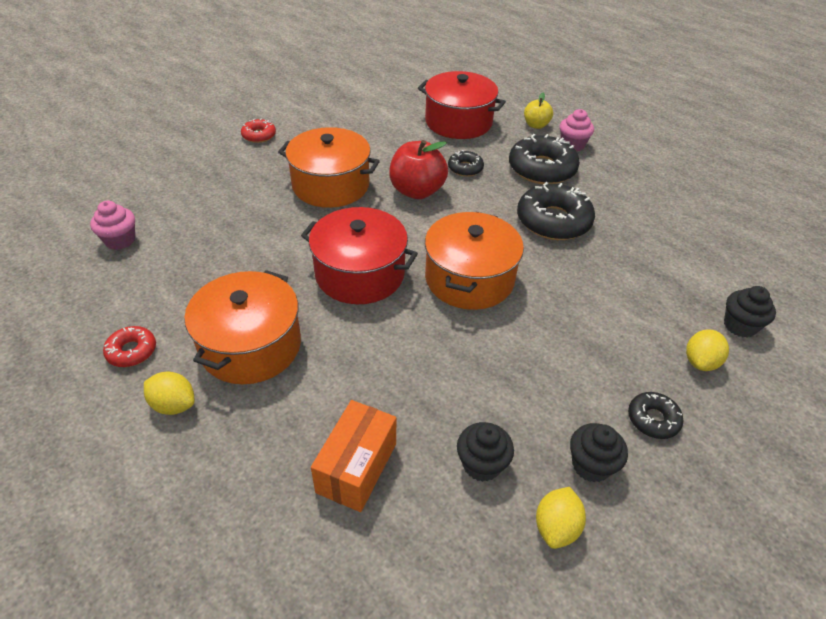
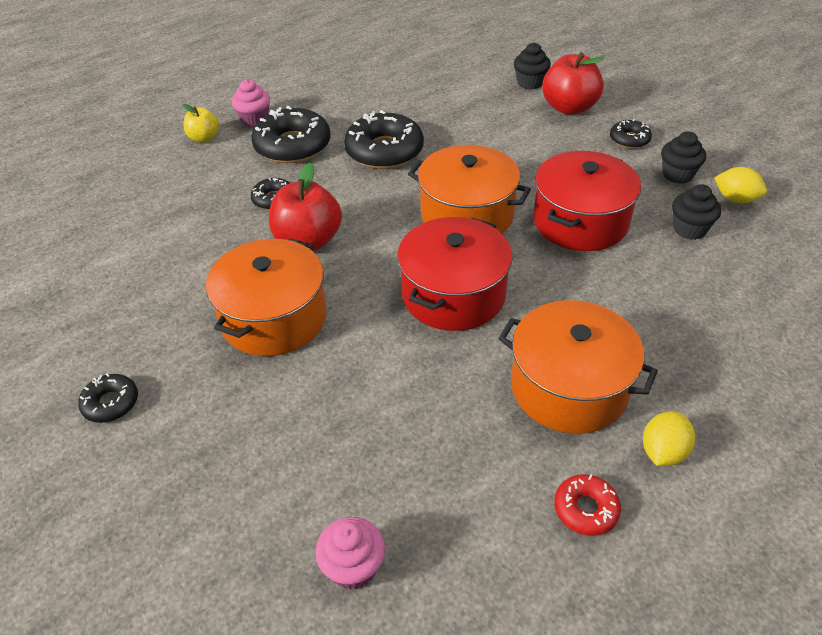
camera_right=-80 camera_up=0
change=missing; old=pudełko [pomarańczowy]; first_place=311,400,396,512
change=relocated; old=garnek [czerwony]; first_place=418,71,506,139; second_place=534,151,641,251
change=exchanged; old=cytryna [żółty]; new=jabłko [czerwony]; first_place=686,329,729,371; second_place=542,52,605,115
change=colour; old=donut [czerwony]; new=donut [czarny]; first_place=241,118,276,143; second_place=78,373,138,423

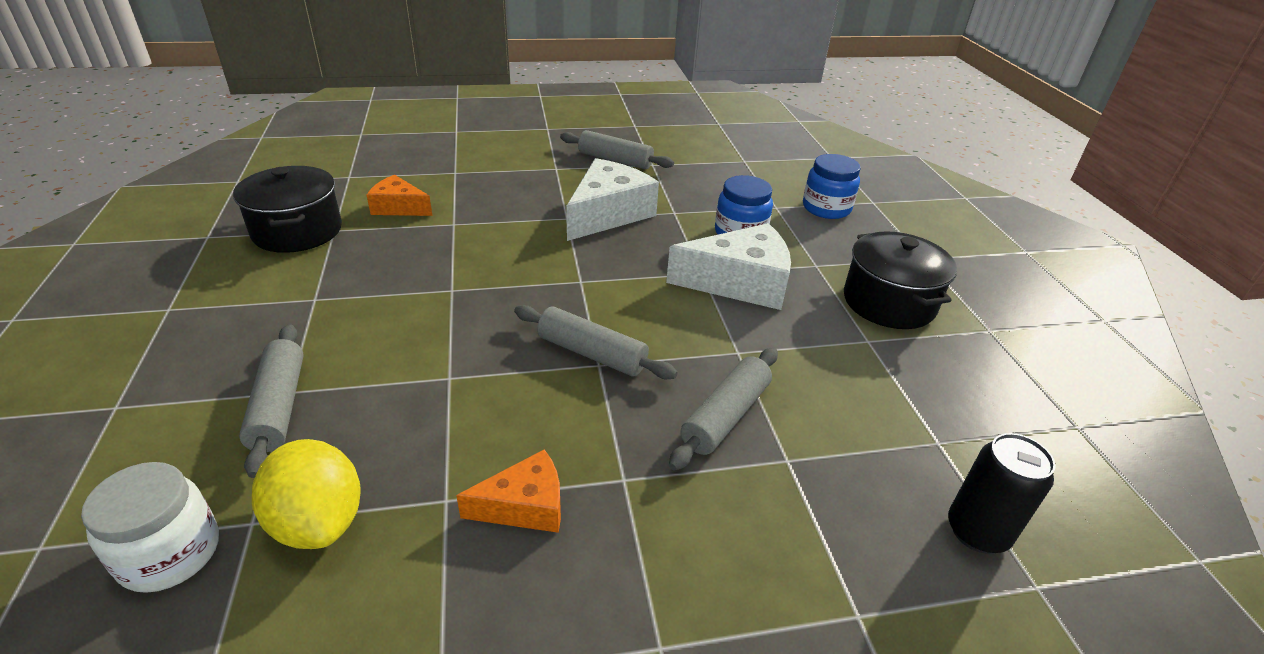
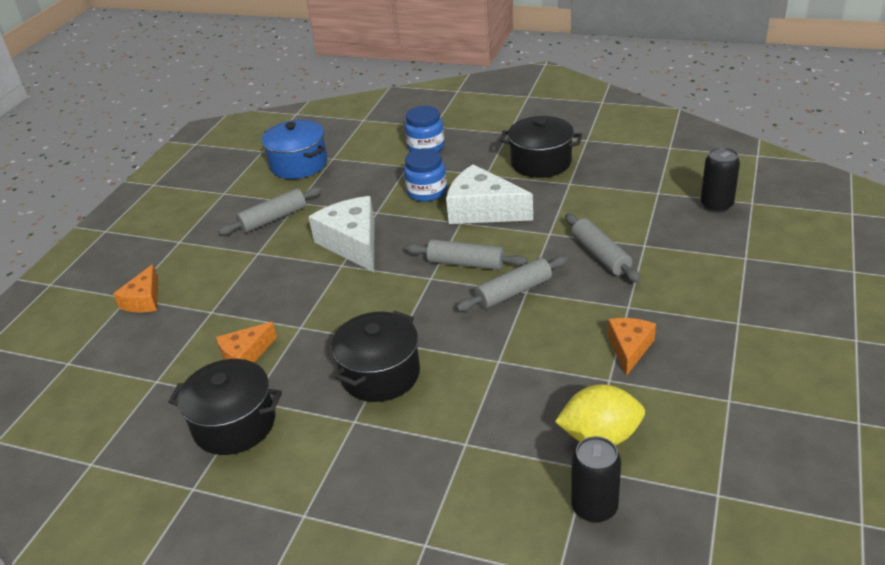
camera_right=-55 camera_up=0
change=appeared; new=ser [pomarańczowy]; second_place=113,264,158,313
change=appeared; new=garnek [niebieski]; second_place=262,120,327,179
change=appeared; new=garnek [czarny]; second_place=331,311,420,402
change=relocated; old=wałek do ciasta [szary]; first_place=239,324,304,478; second_place=405,239,528,270
change=exchanged; old=słoik [biały]; new=puszka [czarny]; first_place=81,462,219,593; second_place=571,436,621,523
change=spun; old=ser [biały]; first_place=666,223,791,310; second_place=446,164,533,224; degrees=-90

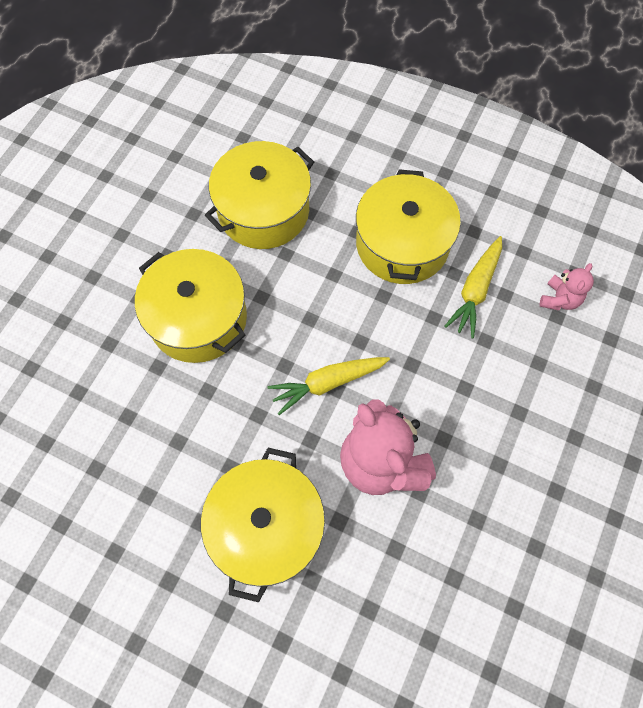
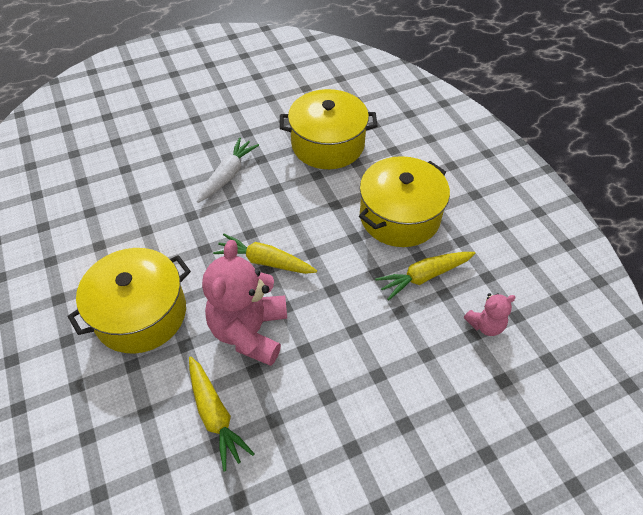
camera_right=40 camera_up=-15
change=appeared; new=marchewka [żółty]; second_place=189,356,255,472
change=exchanged; old=garnek [żółty]; new=marchewka [biały]; first_place=135,249,247,363; second_place=197,137,259,203

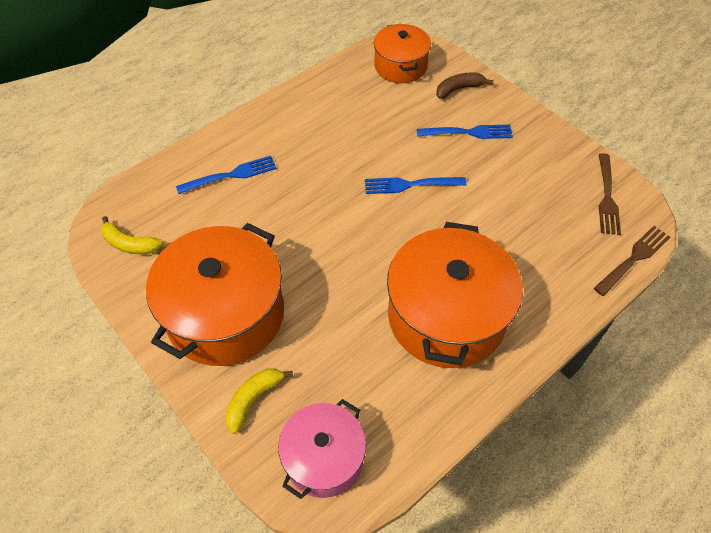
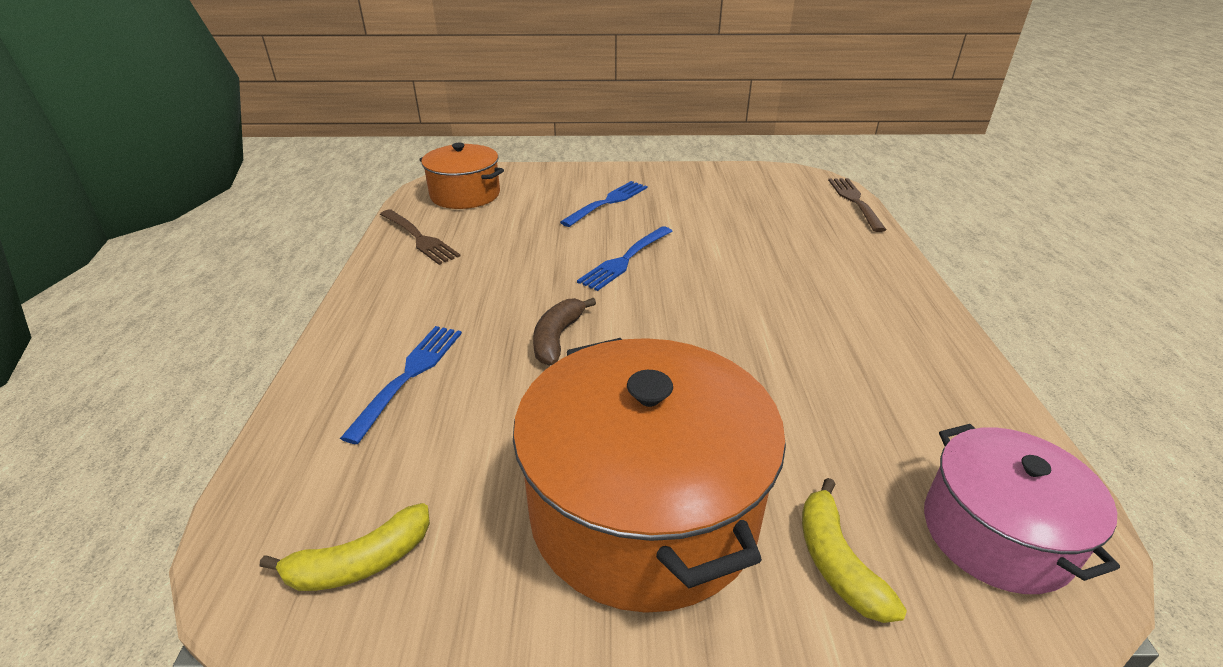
camera_right=-50 camera_up=-20
change=missing; old=garnek [pomarańczowy]; first_place=387,222,523,368
change=relocated; old=banan [brązowy]; first_place=436,73,494,99; second_place=533,298,596,365
change=relocated; old=widelec [brązowy]; first_place=599,153,621,235; second_place=380,209,460,265

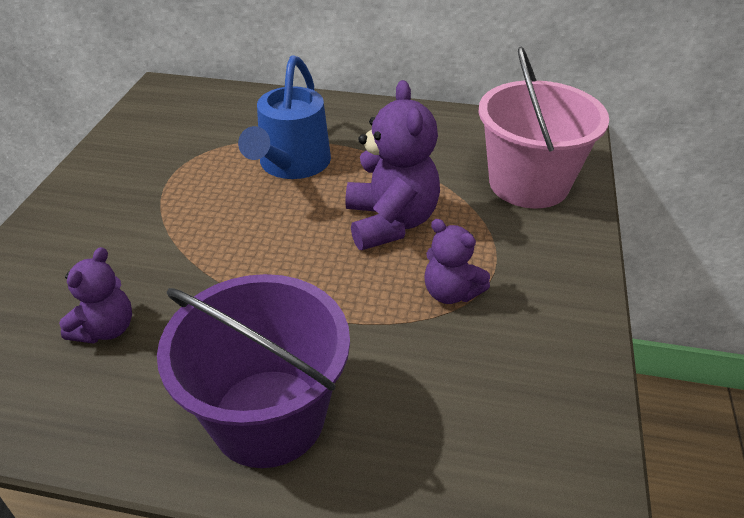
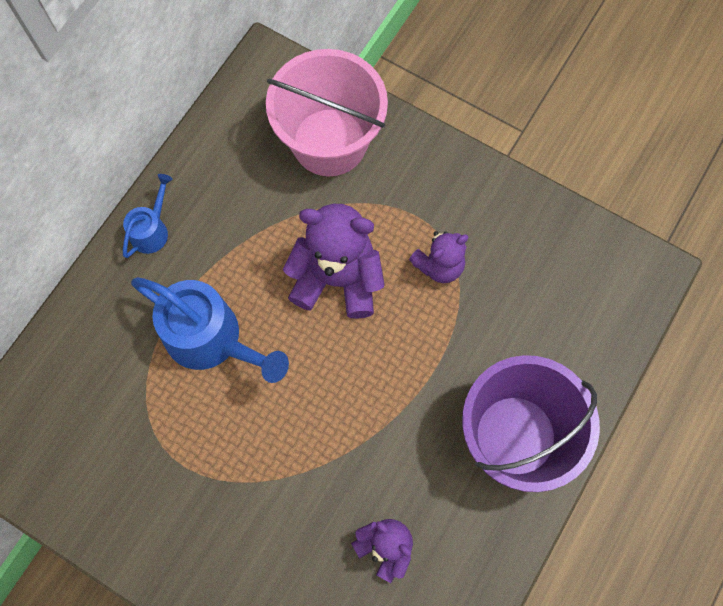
camera_right=-70 camera_up=30
change=appeared; new=konewka [niebieski]; second_place=123,174,173,258

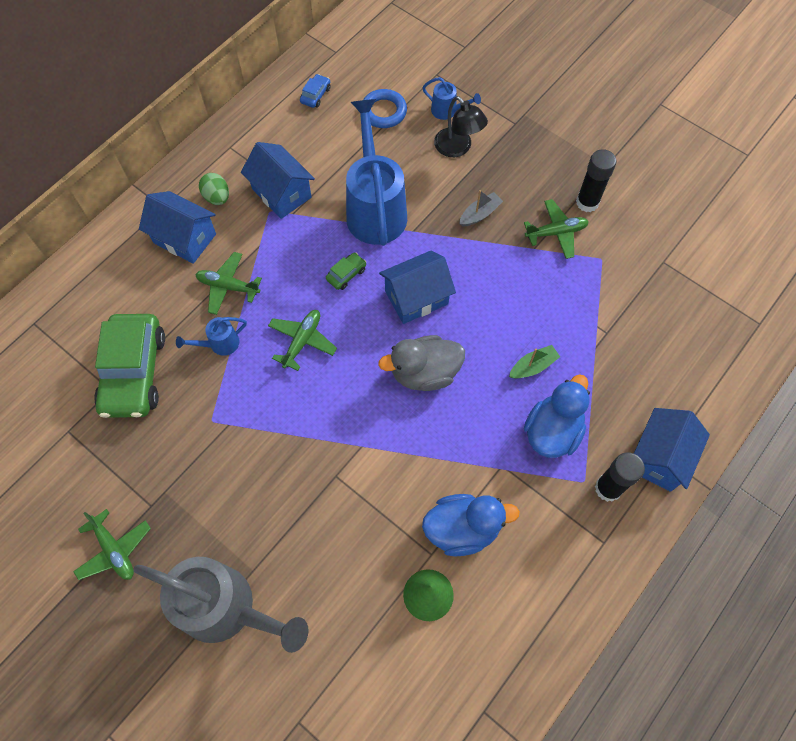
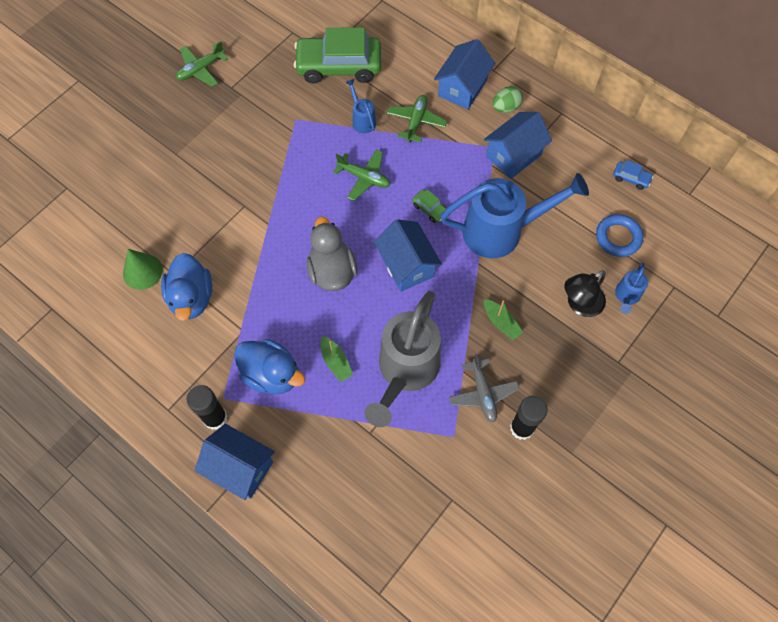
camera_right=90 camera_up=0
change=relocated; old=konewka [szary]; first_place=133,557,308,653; second_place=365,291,441,427
change=colour; old=łódka [szary]; new=łódka [zielony]; first_place=459,190,503,227; second_place=484,299,523,340
change=colour; old=samolot [zielony]; new=samolot [szary]; first_place=524,199,589,259; second_place=449,354,519,423

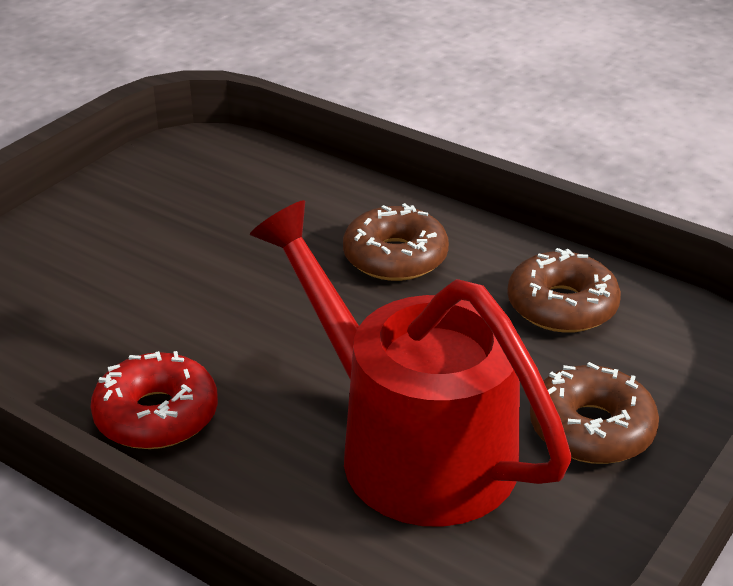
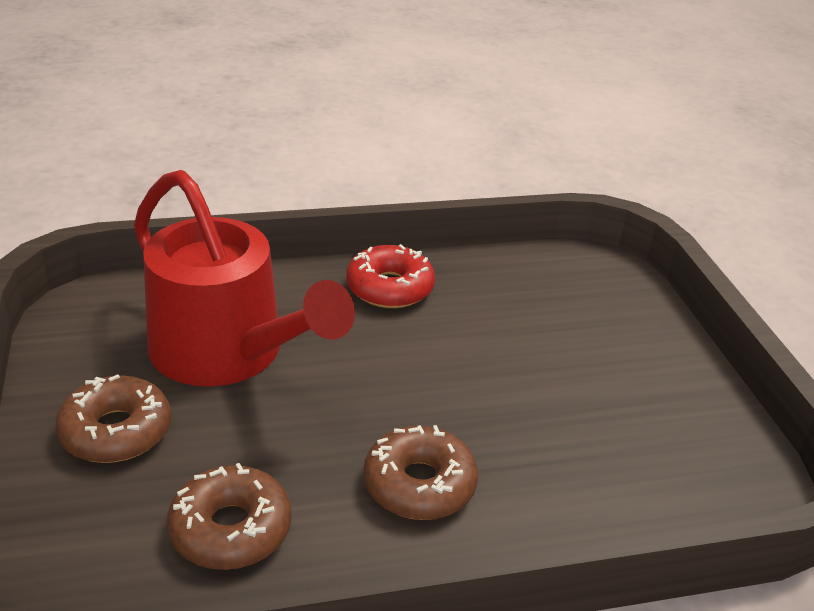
camera_right=130 camera_up=0
change=spun; old=konewka [czerwony]; first_place=250,200,572,527; second_place=134,170,355,387; degrees=45

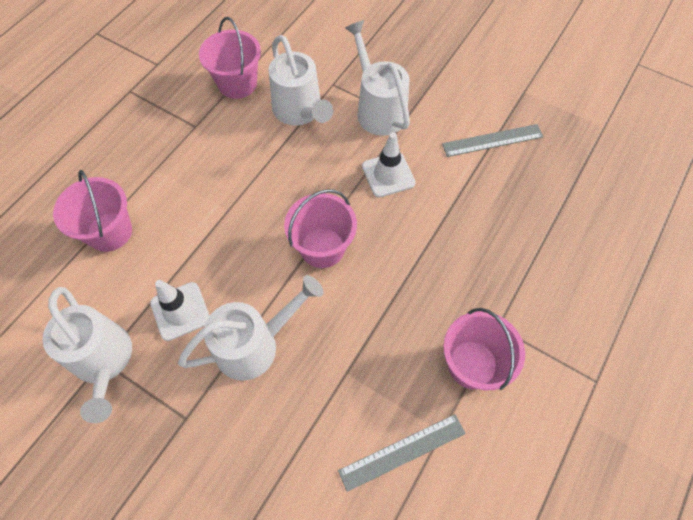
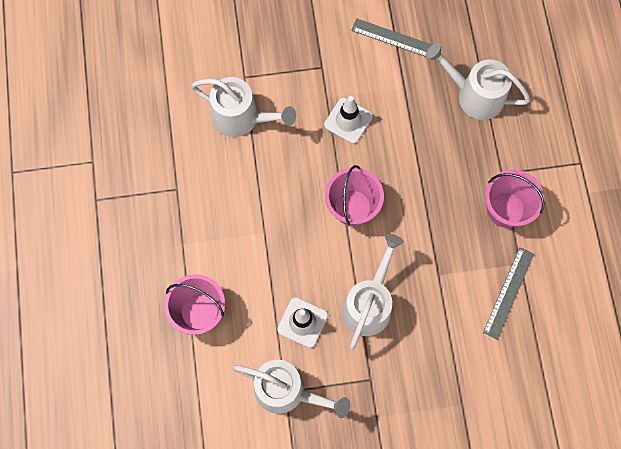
camera_right=-40 camera_up=10
change=missing; old=wiadro [różowy]; first_place=199,17,261,99
change=relocated; old=konewka [biały]; first_place=345,20,410,136; second_place=426,43,531,120
change=spun; old=linijka [szary]; first_place=442,124,544,157; second_place=351,18,436,60; degrees=75

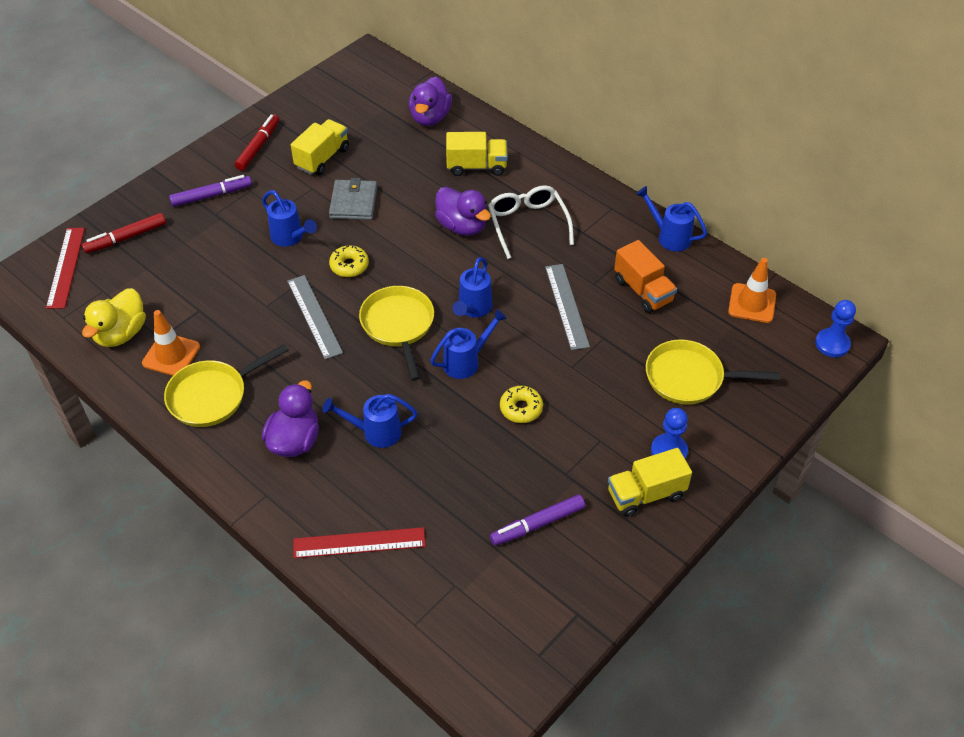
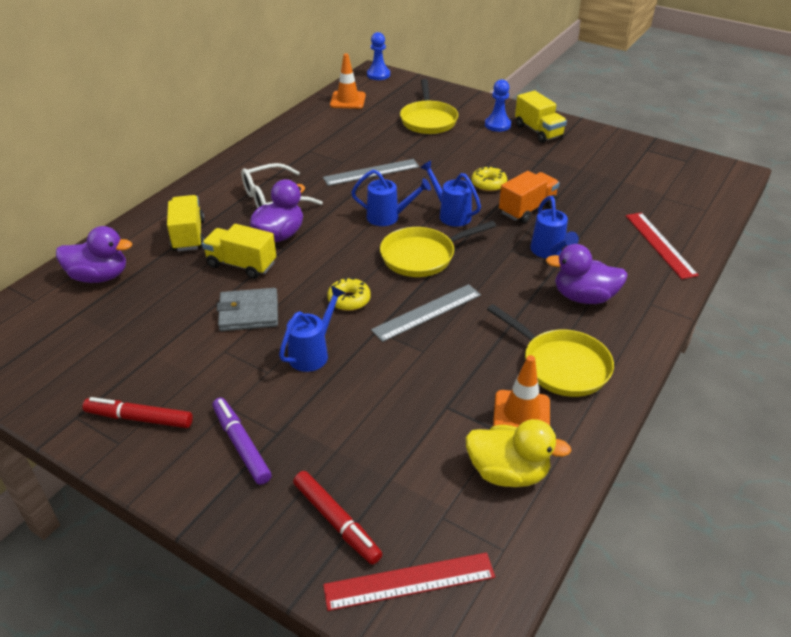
camera_right=-100 camera_up=-10
change=missing; old=flamaster [fioletowy]; first_place=490,495,585,546
change=missing; old=konewka [niebieski]; first_place=636,186,707,251
change=relocated; old=ciężarówka [żółty]; first_place=291,119,349,175; second_place=202,224,276,279
change=relocated; old=ciężarówka [pomarańczowy]; first_place=614,240,677,313; second_place=499,171,560,223

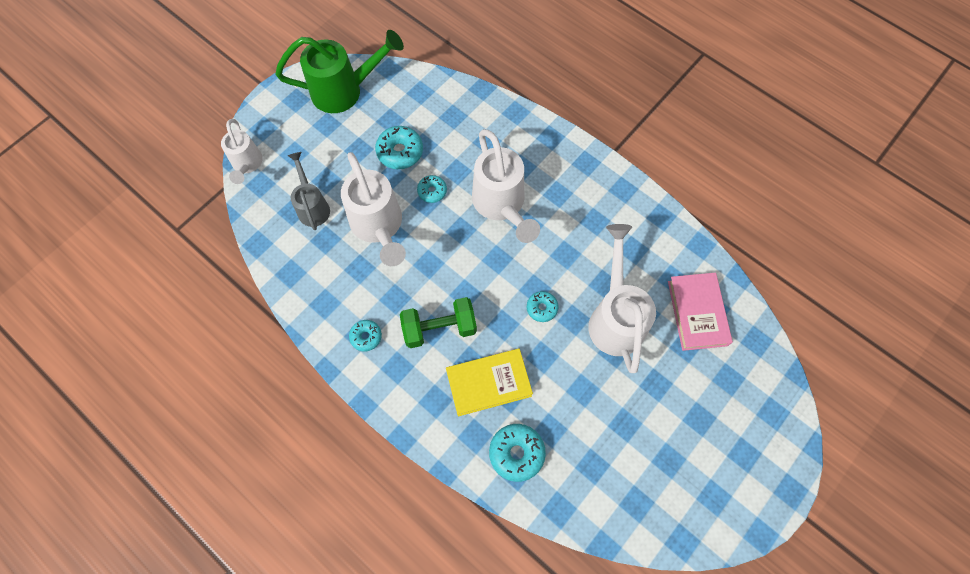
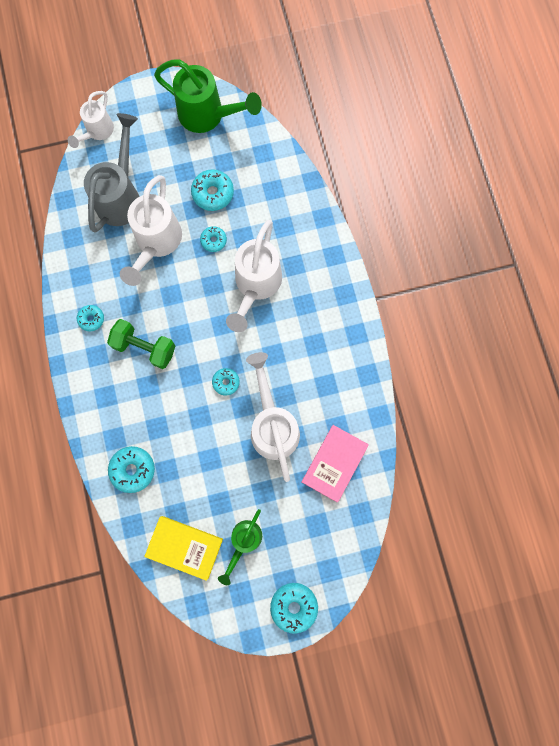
camera_right=35 camera_up=10
change=appeared; new=konewka [zielony]; second_place=218,509,262,585
change=appeared; new=donut [turkusowy]; second_place=270,583,318,634
change=relocated; old=książka [żółty]; first_place=446,349,533,416; second_place=144,516,223,581
change=spun; old=konewka [biały]; first_place=588,224,656,373; second_place=246,352,300,482; degrees=-45
change=size; old=konewka [szary]; first_place=288,152,330,230; second_place=84,113,140,233; factor=1.65

